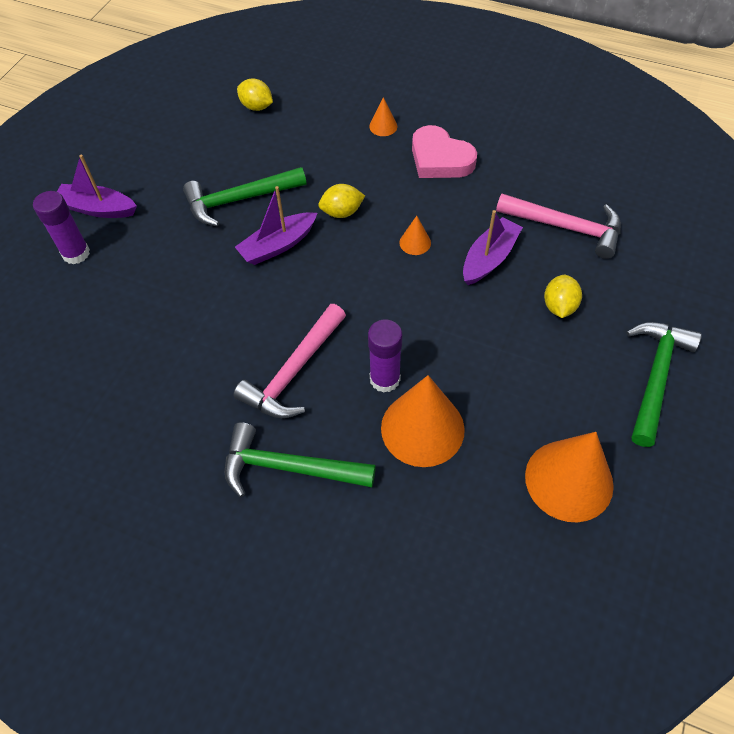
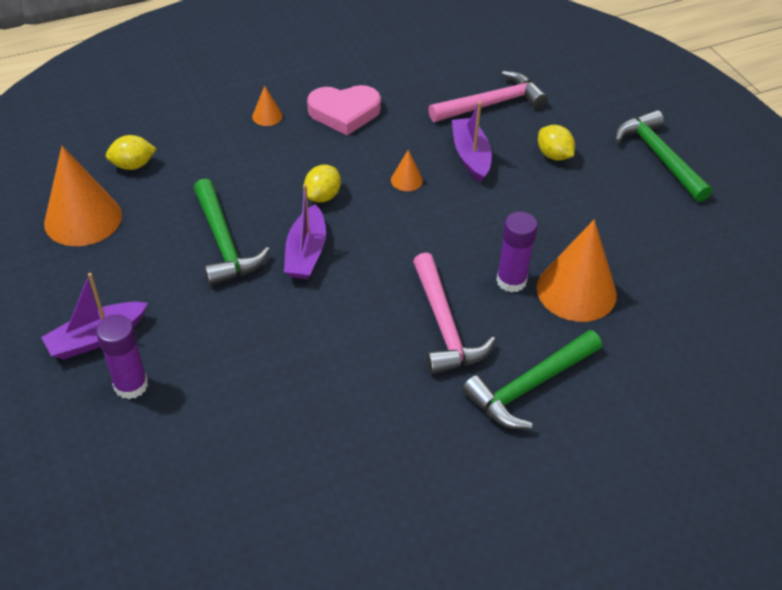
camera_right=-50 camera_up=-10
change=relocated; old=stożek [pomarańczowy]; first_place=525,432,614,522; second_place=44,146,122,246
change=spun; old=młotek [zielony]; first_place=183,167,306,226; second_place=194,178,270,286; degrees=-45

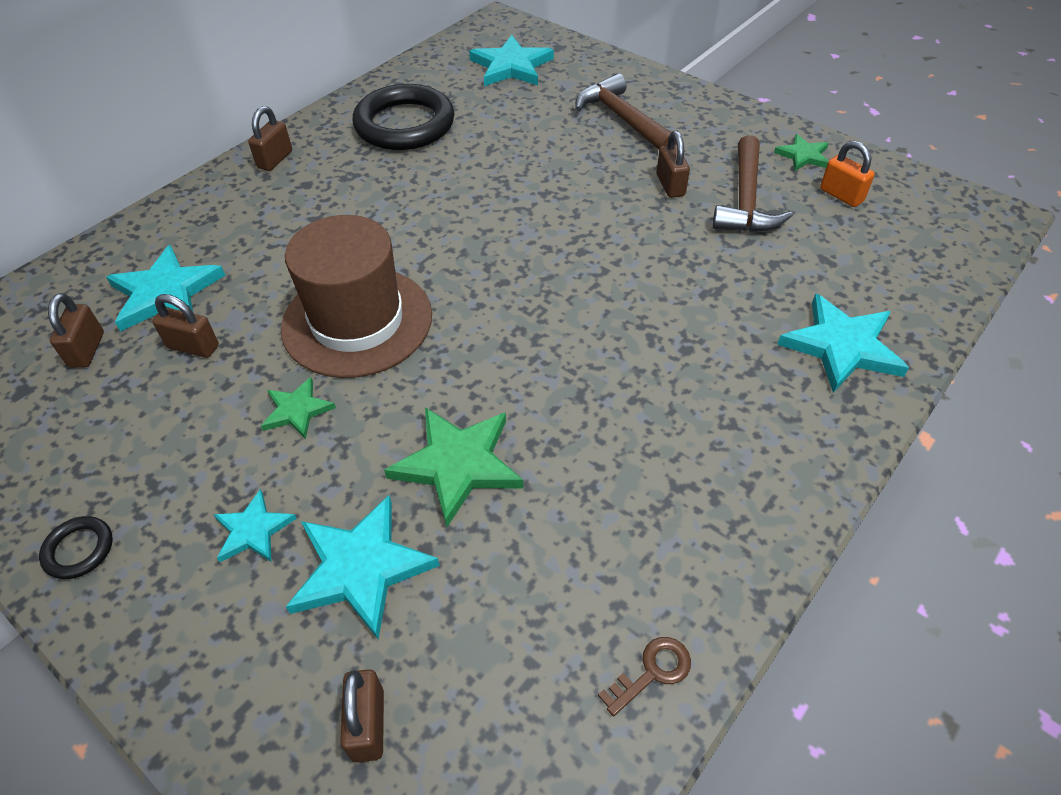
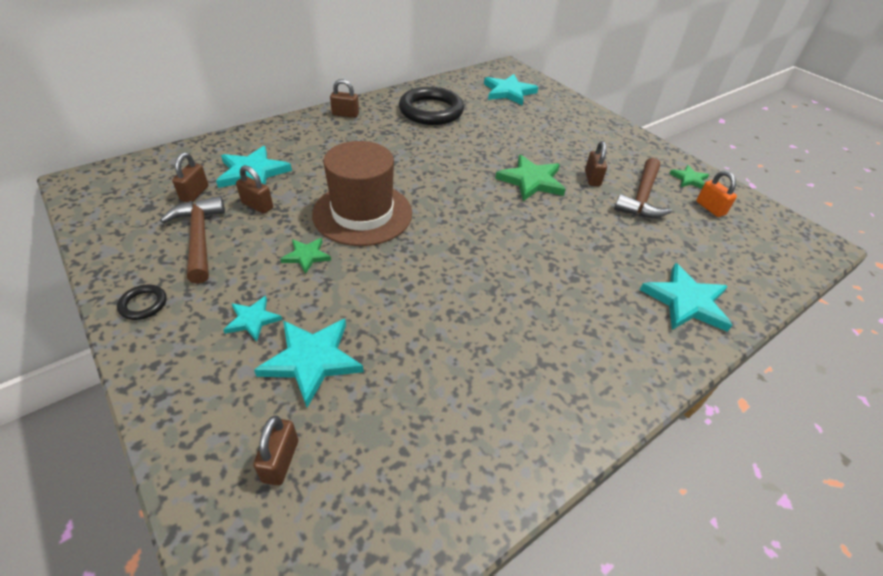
camera_right=10 camera_up=-5
change=missing; old=klucz [brązowy]; first_place=598,637,691,716
change=relocated; old=gwiazda [zielony]; first_place=384,407,524,527; second_place=495,155,566,201
change=relocated; old=młotek [brązowy]; first_place=575,73,677,150; second_place=160,196,225,284
change=spun; old=kłódka [brązowy]; first_place=248,106,292,171; second_place=330,79,359,118; degrees=60

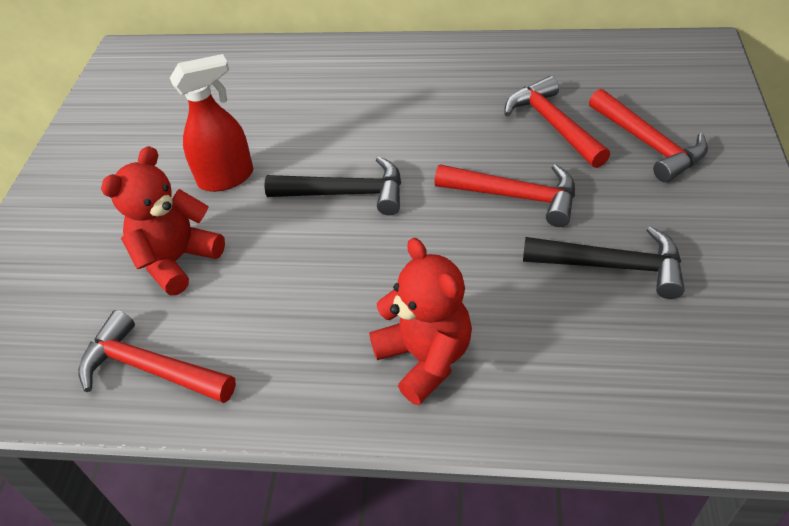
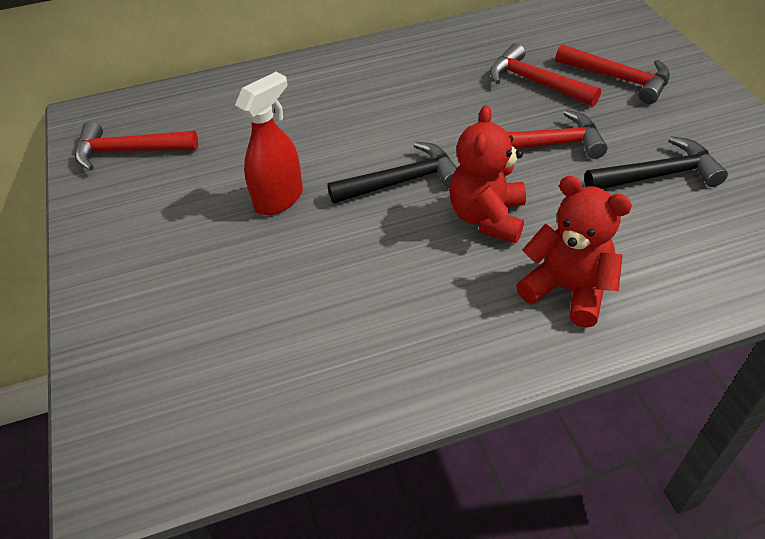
camera_right=-25 camera_up=0
change=relocated; old=młotek [czerwony]; first_place=78,310,236,403; second_place=75,121,198,171
change=relocated; old=miś [czerwony]; first_place=101,146,225,296; second_place=450,105,526,243

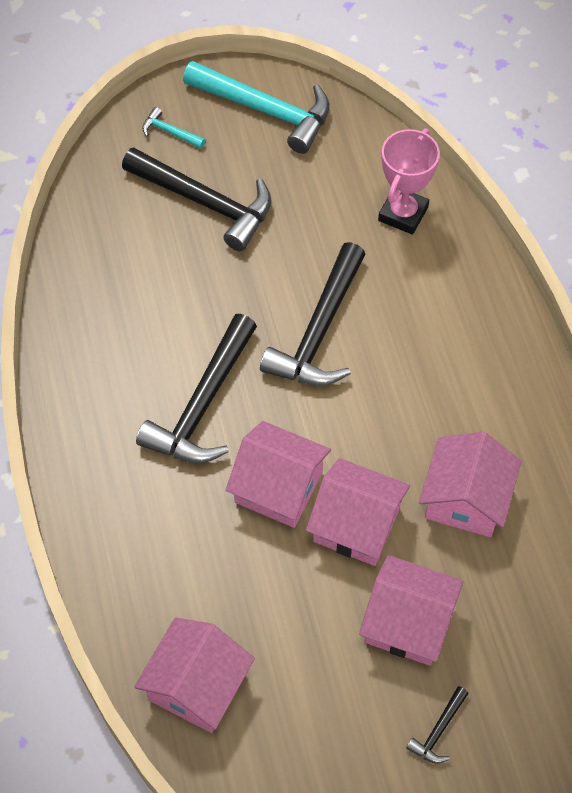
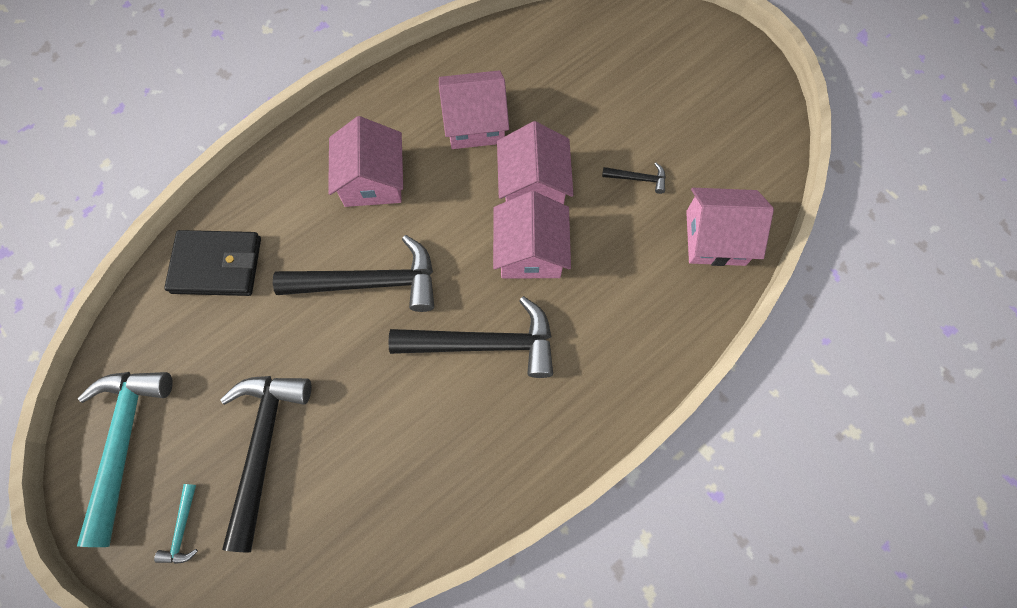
camera_right=-115 camera_up=10
change=relocated; old=domek [różowy]; first_place=359,555,464,666; second_place=328,116,403,207
change=relocated; old=młotek [czarny]; first_place=406,686,469,764; second_place=602,163,666,194
change=exchanged; old=puchar [różowy]; new=portfel [czarny]; first_place=378,129,440,235; second_place=164,230,261,296

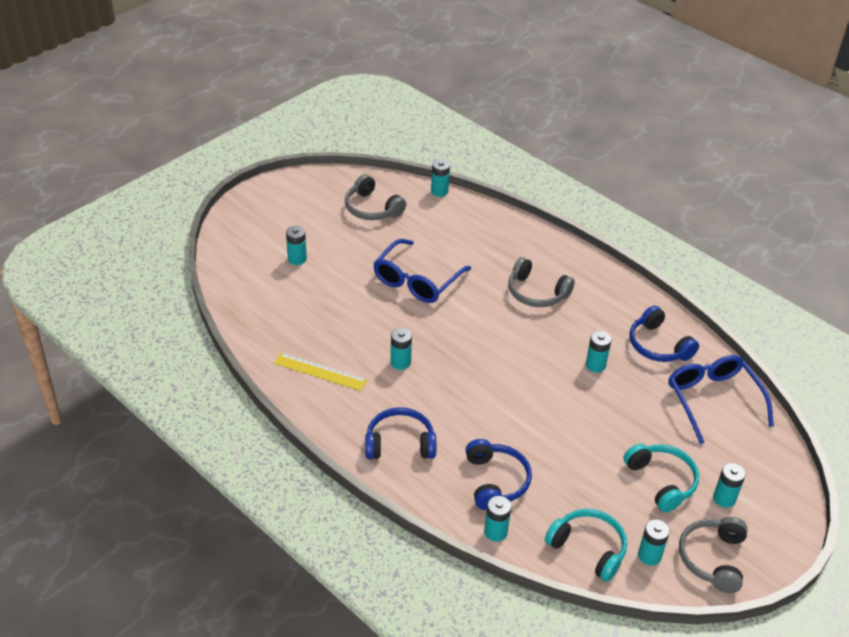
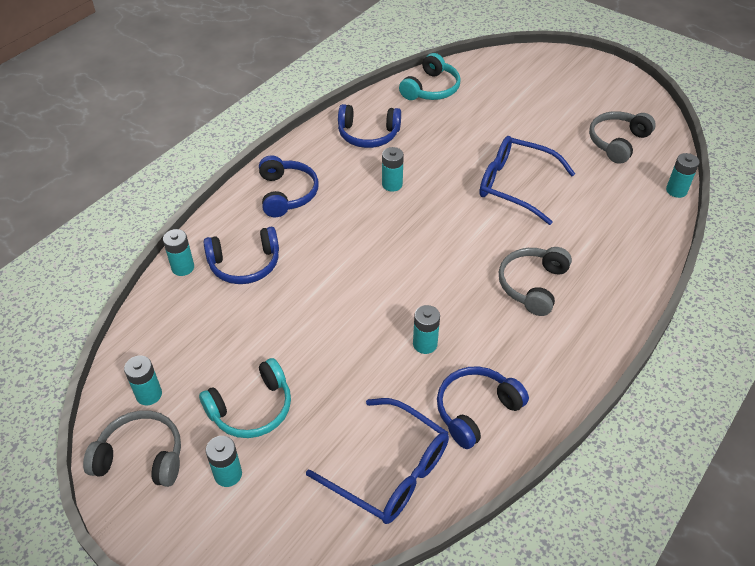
camera_right=85 camera_up=5
change=missing; old=bateria [turkusowy]; first_place=286,226,307,265
change=relocated; old=słuchawki [turkusowy]; first_place=545,509,627,582; second_place=399,53,461,100
change=exchanged; old=linijka [żółty]; new=słuchawki [niebieski]; first_place=274,352,368,391; second_place=338,104,401,148
change=spun; old=okulary [niebieski]; first_place=668,355,774,444; second_place=306,398,449,524; degrees=60

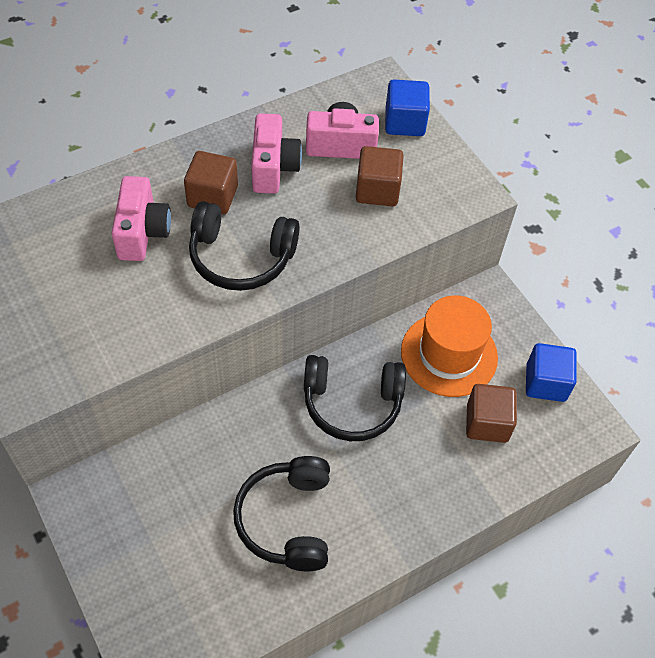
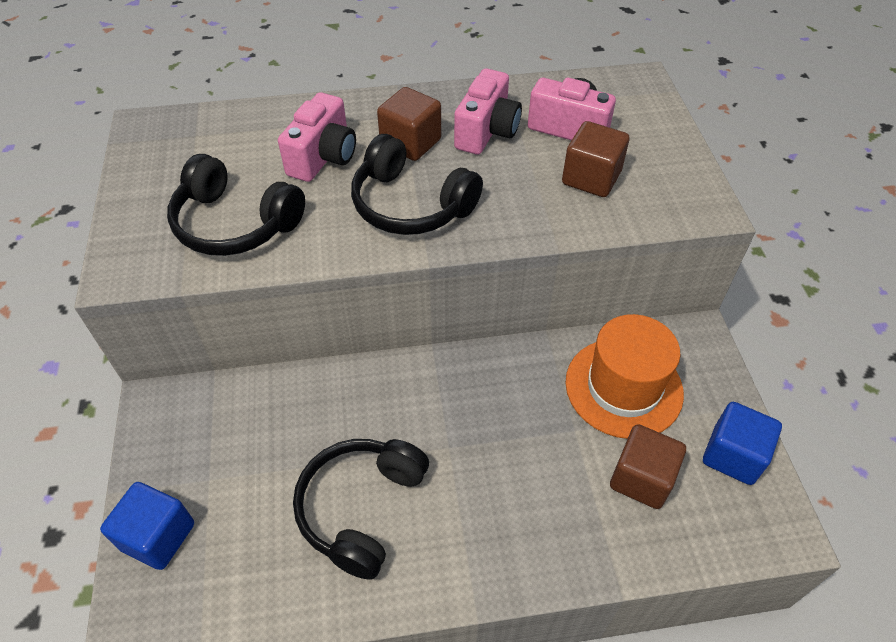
camera_right=25 camera_up=-5
change=relocated; old=słuchawki [czarny]; first_place=304,355,406,441; second_place=167,154,305,256
change=relocated; old=sześcian [niebieski]; first_place=385,80,430,136; second_place=100,482,194,570

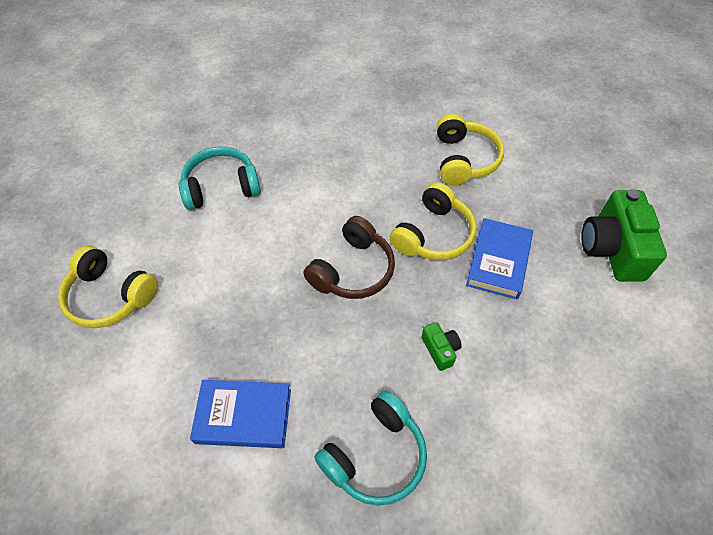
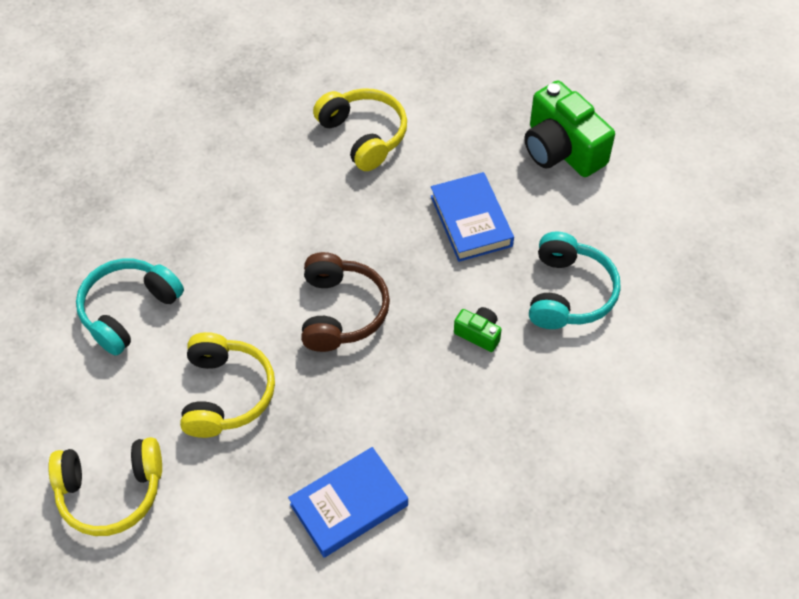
camera_right=-35 camera_up=0
change=relocated; old=słuchawki [turkusowy]; first_place=314,390,427,506; second_place=529,232,621,329
change=relocated; old=słuchawki [żółty]; first_place=390,182,477,260; second_place=180,332,275,438

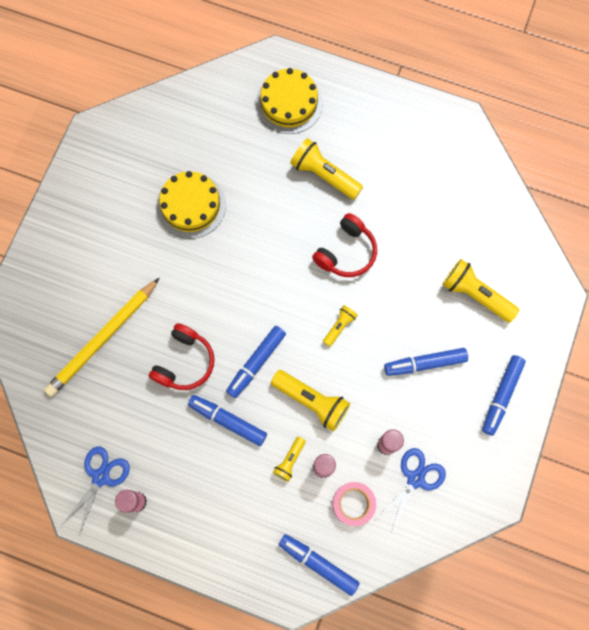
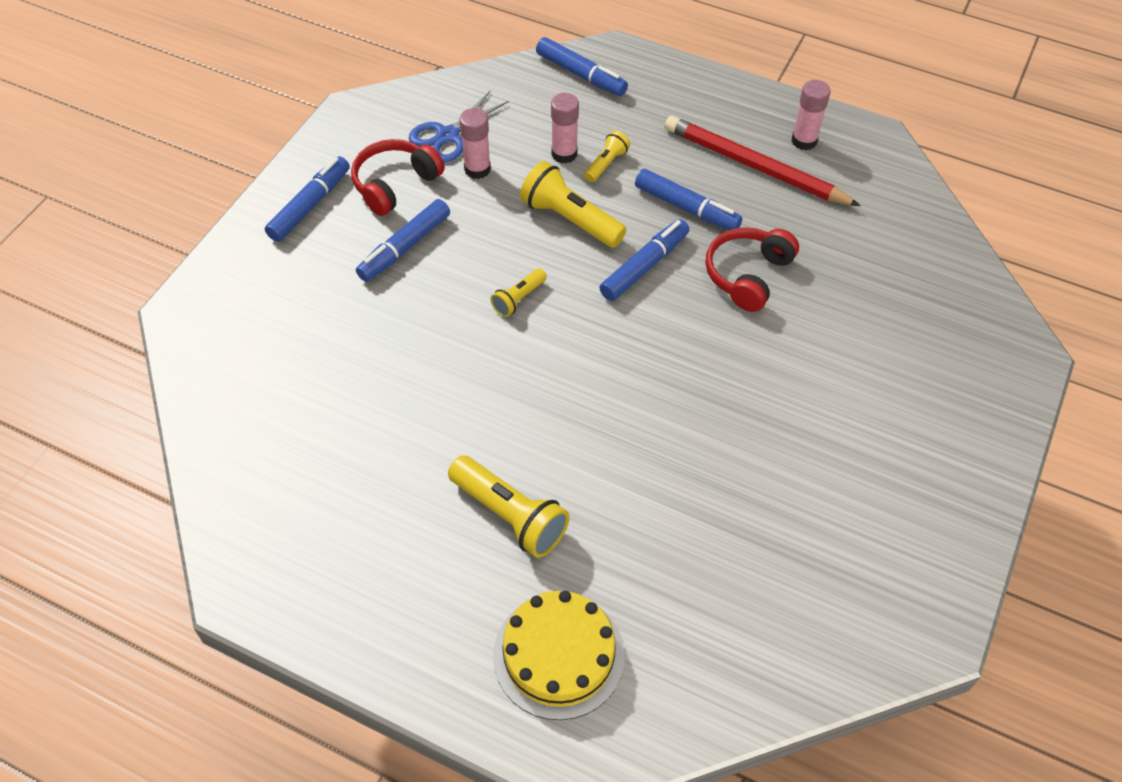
camera_right=-175 camera_up=-20
change=missing; old=ołówek [żółty]; first_place=44,278,159,397
change=missing; old=nożyczki [niebieski]; first_place=61,447,130,535
change=missing; old=tort [żółty]; first_place=156,171,226,239
change=missing; old=taśma klejąca [różowy]; first_place=333,482,376,526
change=missing; old=latarka [żółty]; first_place=442,259,519,323
change=appeared; new=ołówek [czerwony]; second_place=665,116,860,206
change=relocated; old=słuchawki [czerwony]; first_place=312,213,377,277; second_place=351,139,445,216
change=spun; old=flamaster [niebieski]; first_place=384,348,468,376; second_place=356,199,450,282; degrees=135

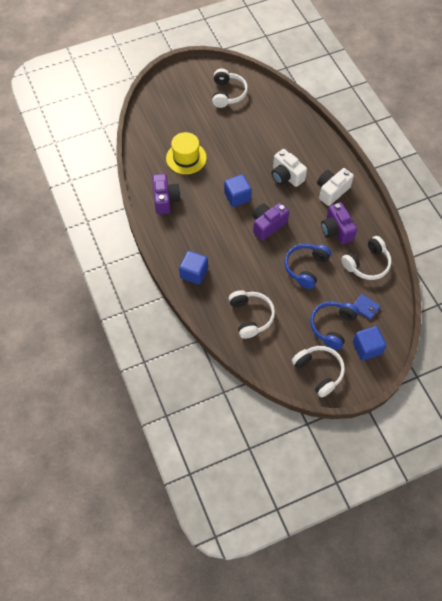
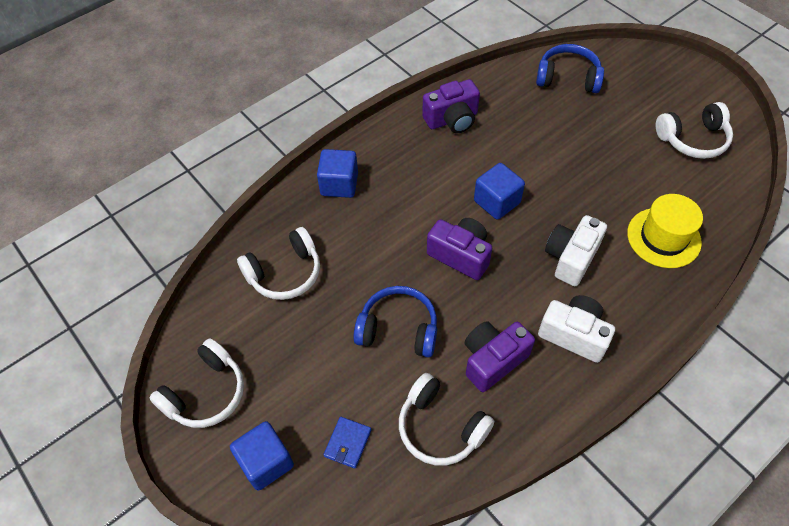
camera_right=75 camera_up=-5
change=relocated; old=kapelusz [żółty]; first_place=166,132,207,174; second_place=627,194,703,268
change=relocated; old=słuchawki [niebieski]; first_place=310,301,359,350; second_place=536,44,604,93

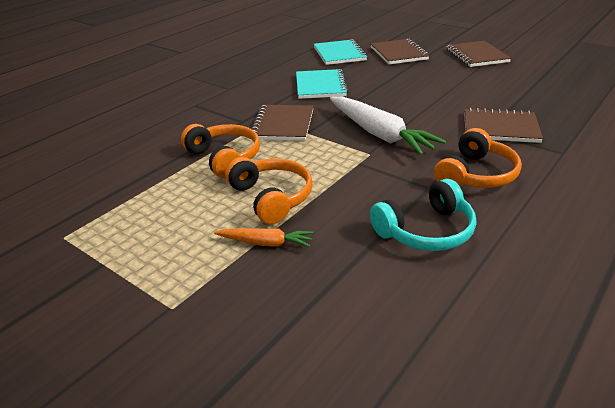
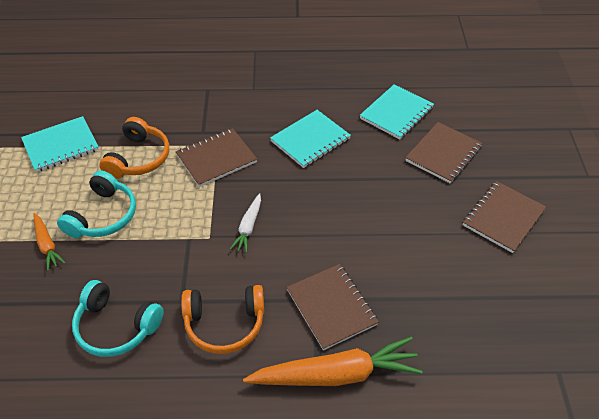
camera_right=50 camera_up=15
change=appeared; new=zeszyt [turkusowy]; second_place=21,116,99,172
change=appeared; new=marchewka [pomarańczowy]; second_place=243,337,423,386
change=colour; old=słuchawki [pomarańczowy]; new=słuchawki [turkusowy]; first_place=225,157,313,224; second_place=57,171,136,238
change=size; old=marchewka [biały]; first_place=330,97,446,155; second_place=230,193,261,253; factor=0.51

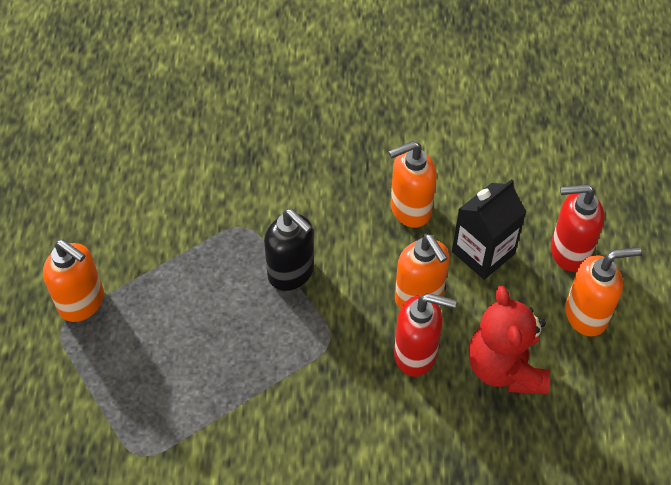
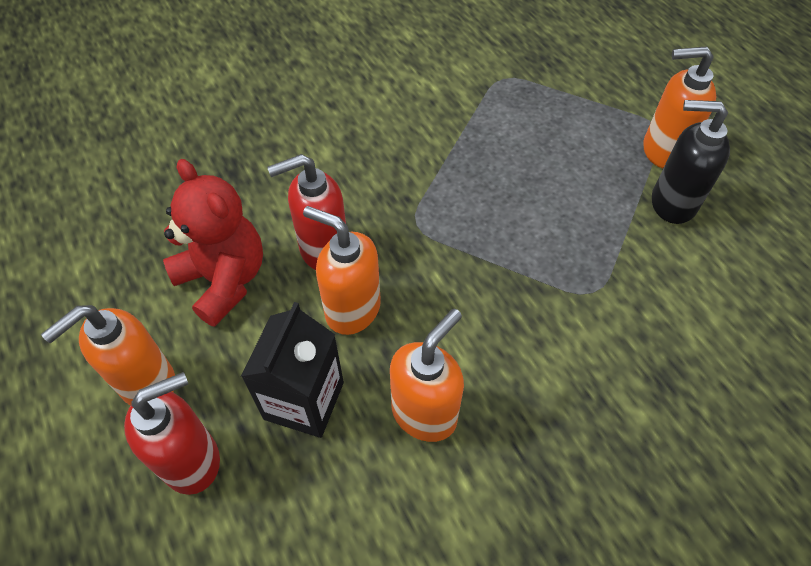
camera_right=150 camera_up=0
change=relocated; old=dozownik mydła [czarny]; first_place=264,209,314,291; second_place=652,100,730,224

